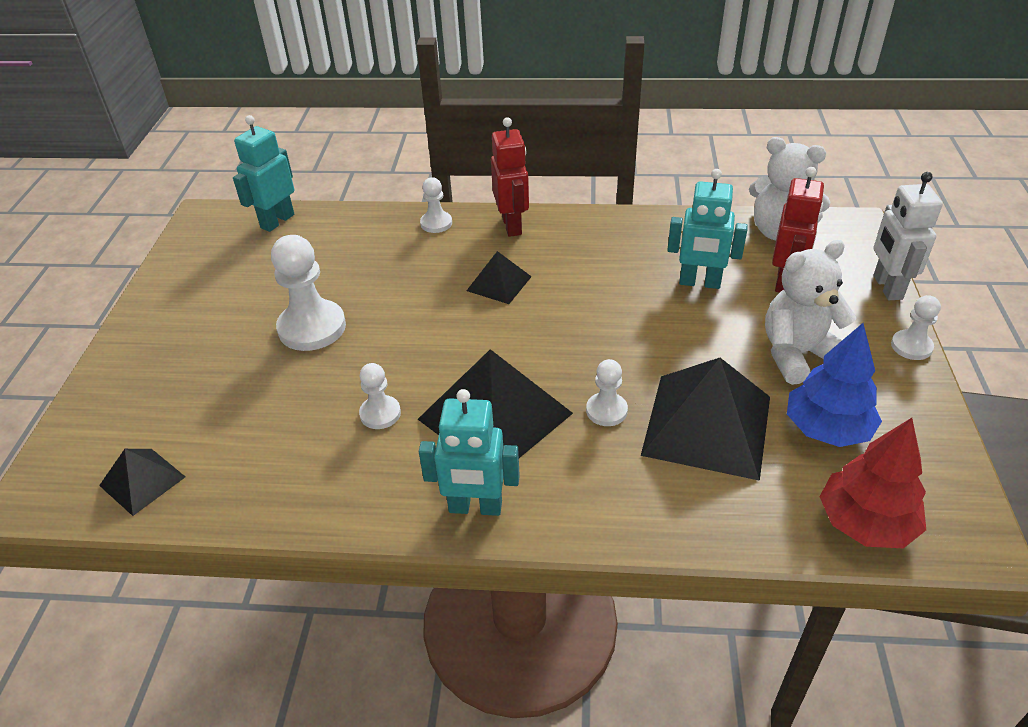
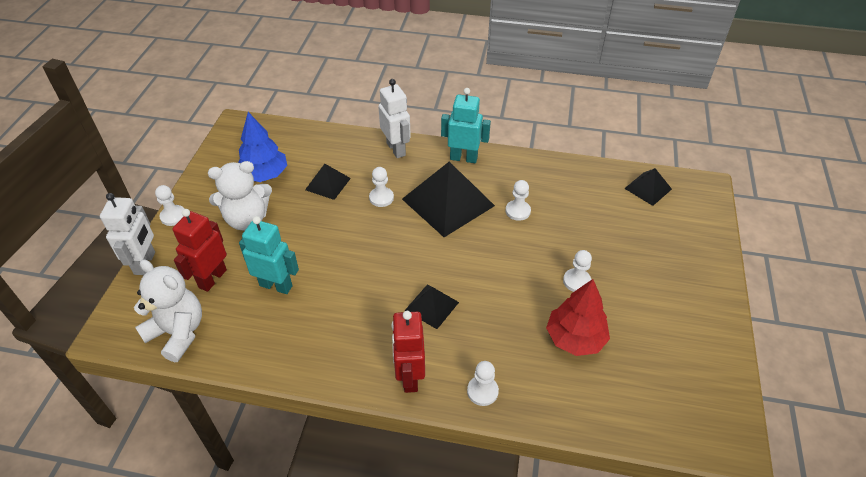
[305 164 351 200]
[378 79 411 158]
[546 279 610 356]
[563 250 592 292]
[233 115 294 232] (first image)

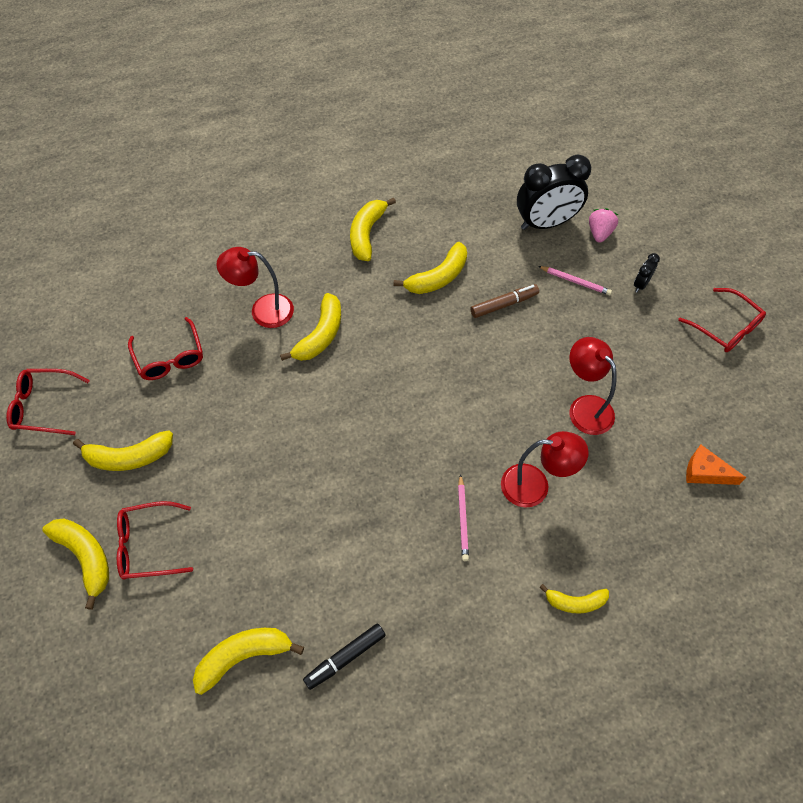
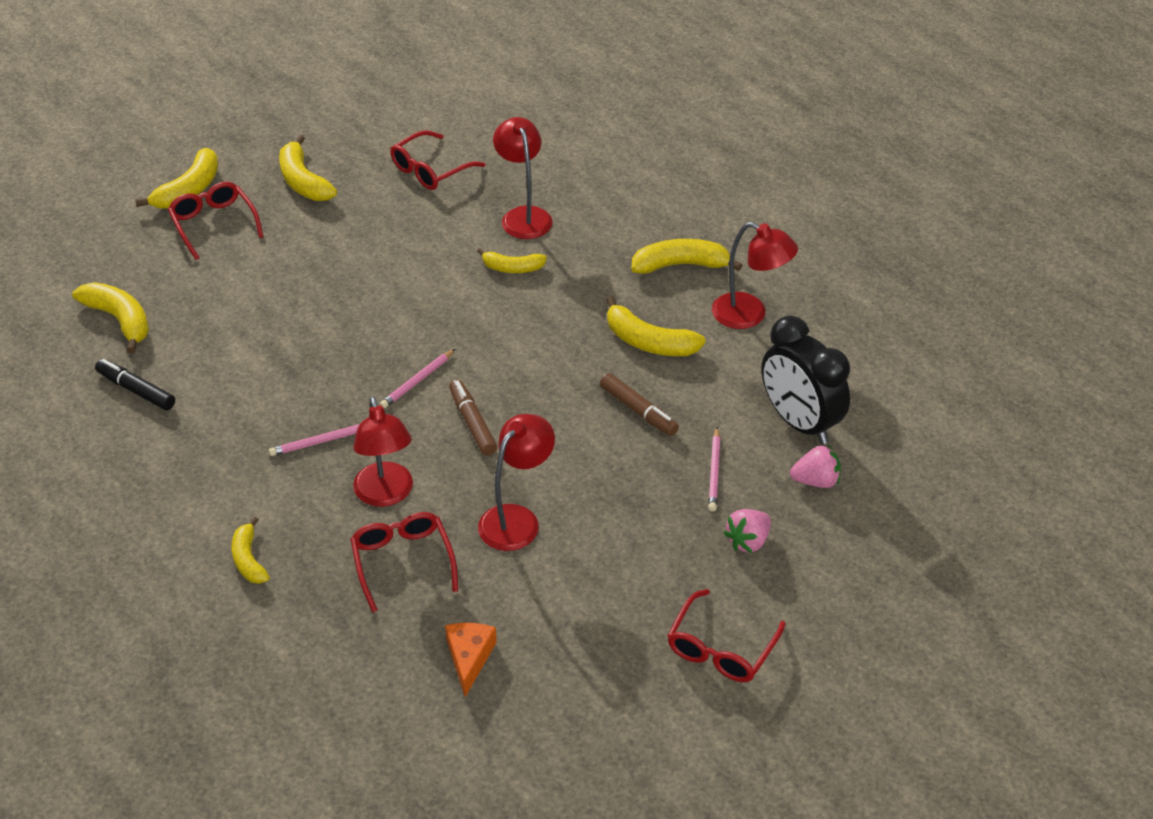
[350 512 458 613]
[380 349 455 409]
[449 380 497 456]
[477 248 547 273]
[712 222 798 329]
[723 509 771 553]

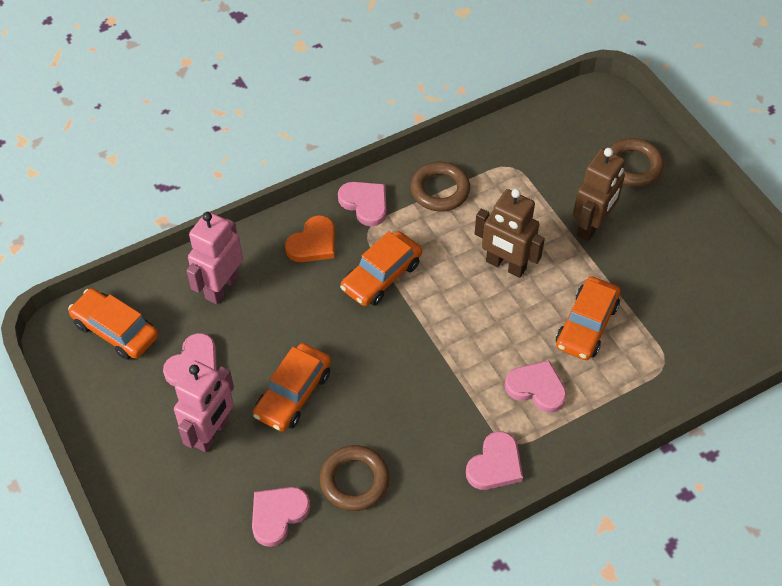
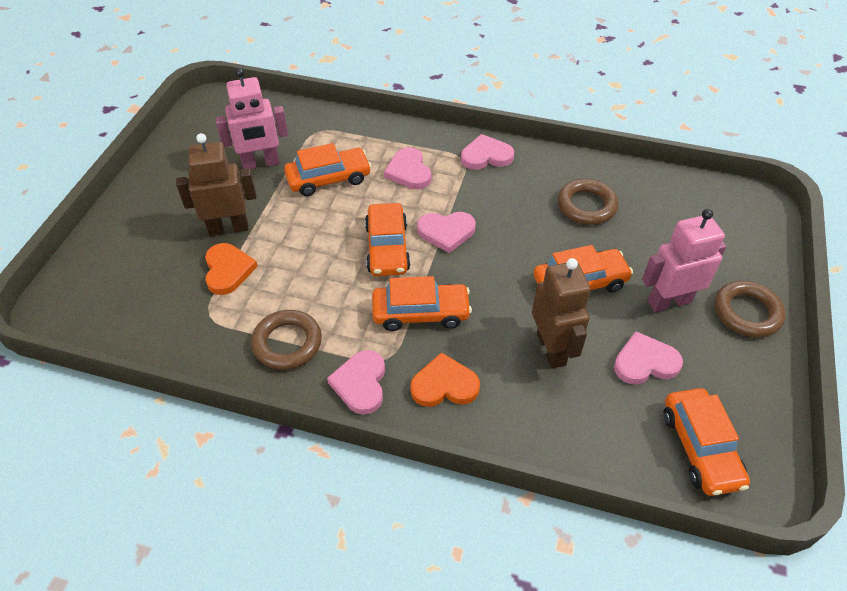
[205 243 258 295]
[215 68 288 169]
[365 203 411 276]
[417 212 476 253]
[532 258 591 368]
[715 281 786 338]

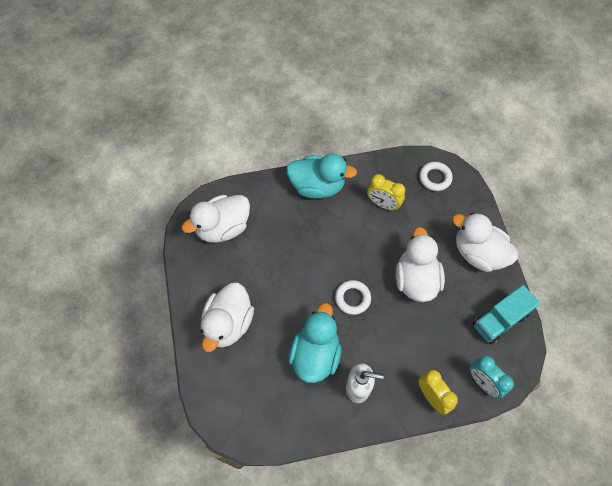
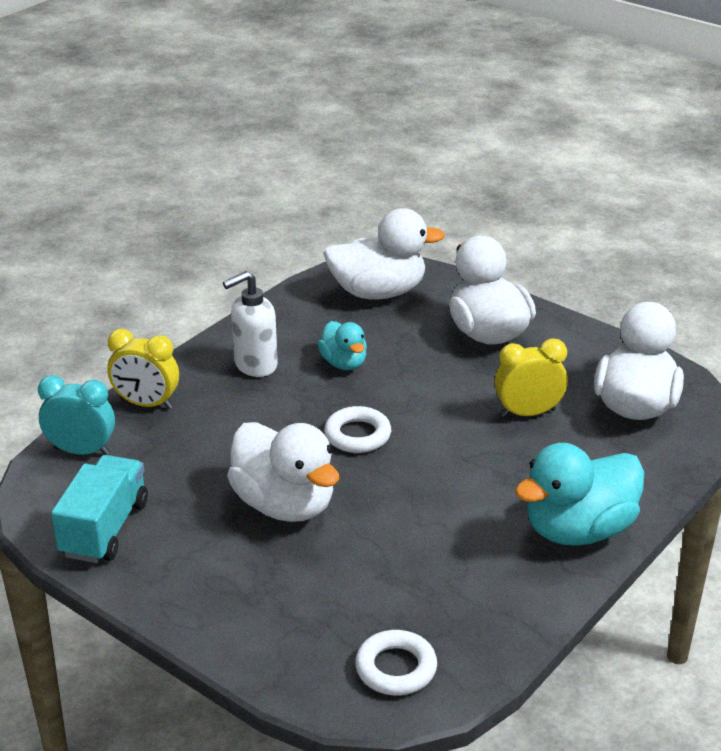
[318 321 367 370]
[323 208 445 300]
[495 338 568 417]

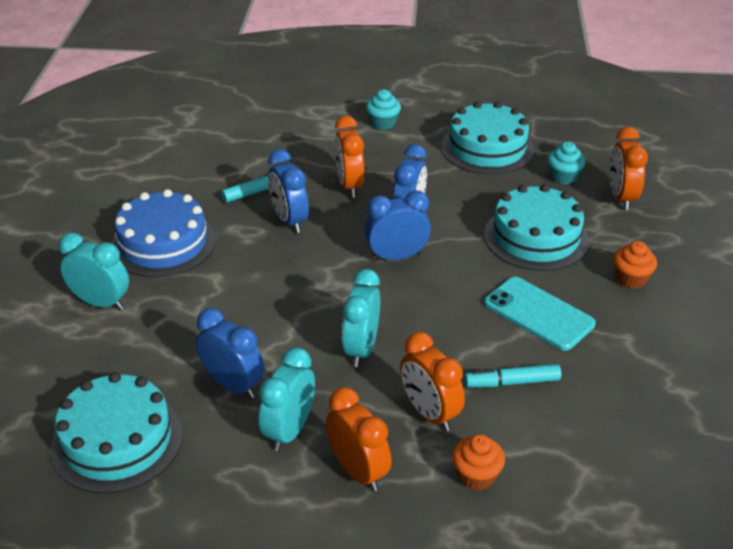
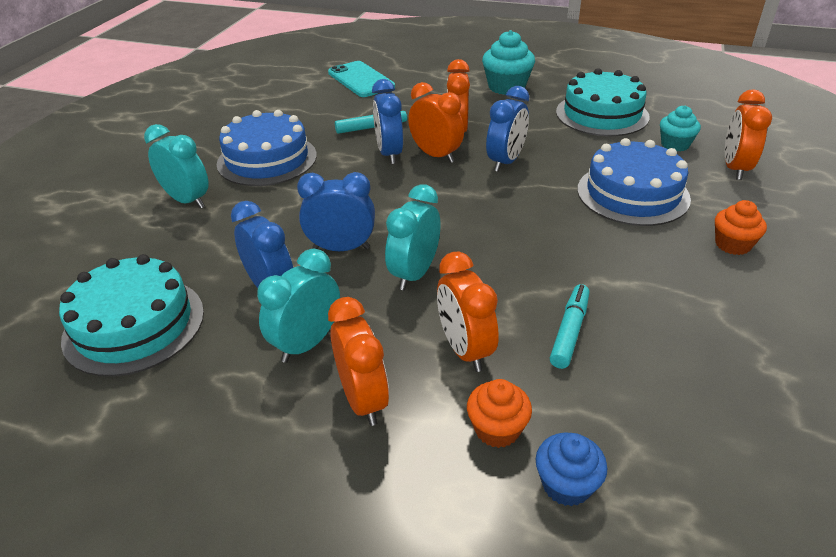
[297 172 375 251]
[328 61 395 97]
[408 82 464 163]
[482 30 535 95]
[536 433 607 507]
[550 284 590 369]
[577 138 691 226]

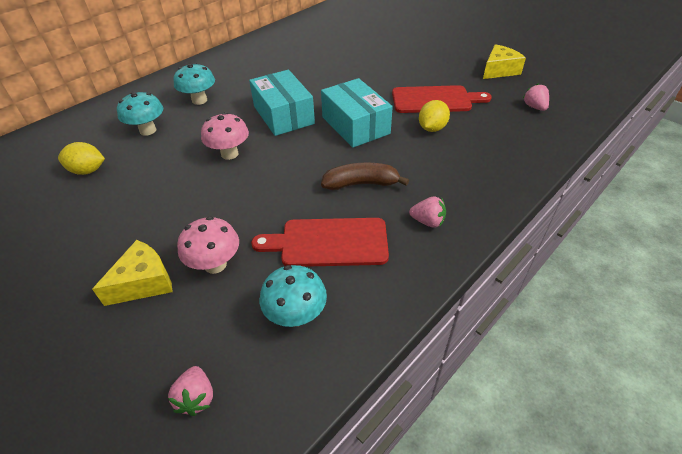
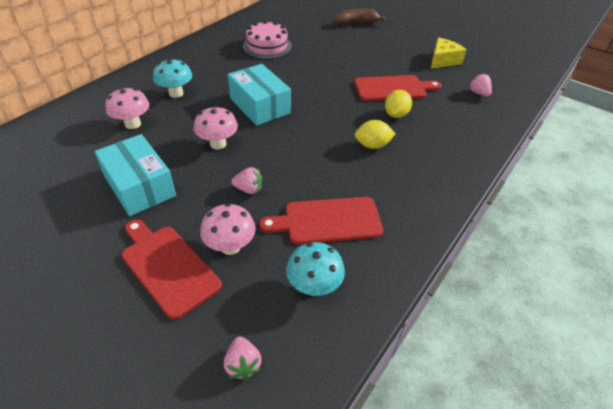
[94 134 176 216]
[105 88 149 129]
[121 219 222 320]
[231 167 262 194]
[243 20 292 59]
[335 9 386 25]
[355 120 395 149]

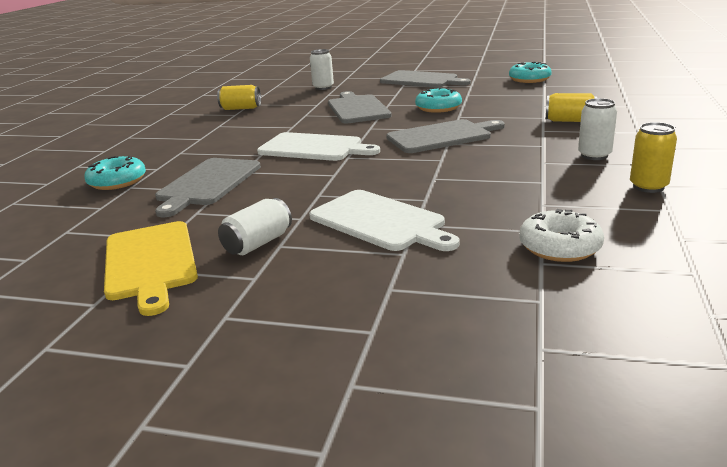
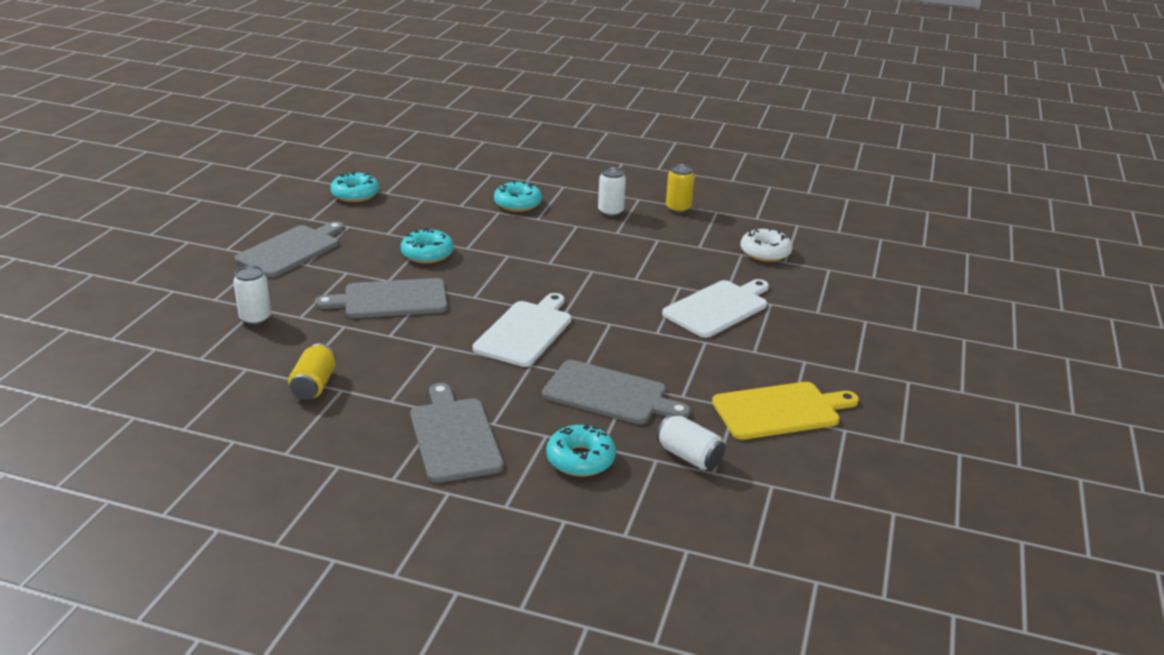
[410 383 504 483]
[494 181 542 212]
[656 414 726 470]

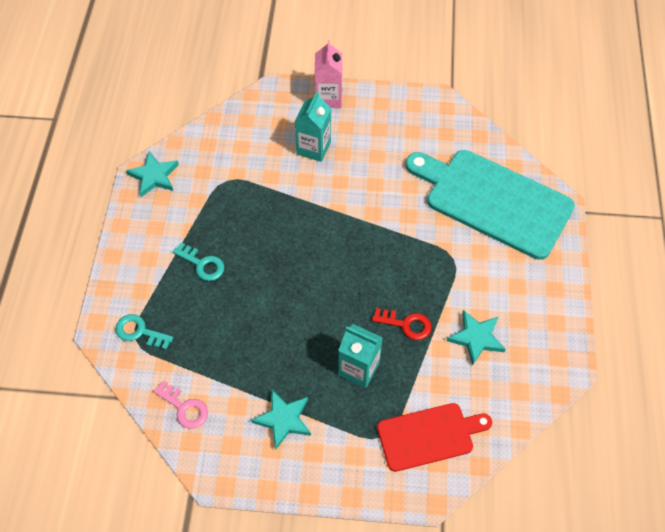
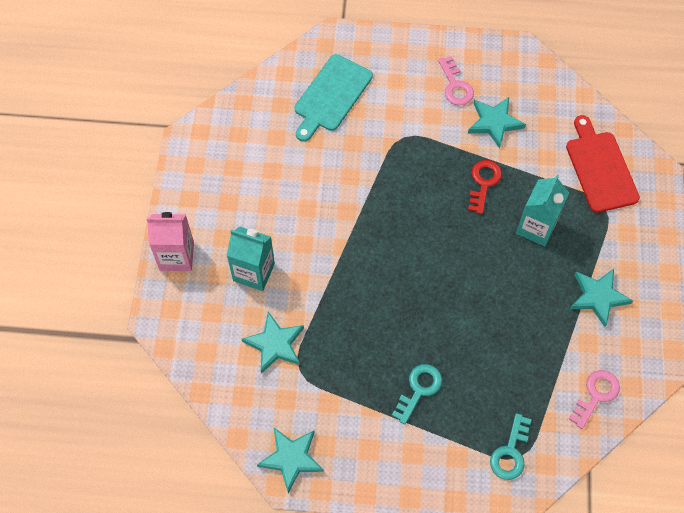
[242 312 304 374]
[295 54 373 142]
[438 56 474 105]

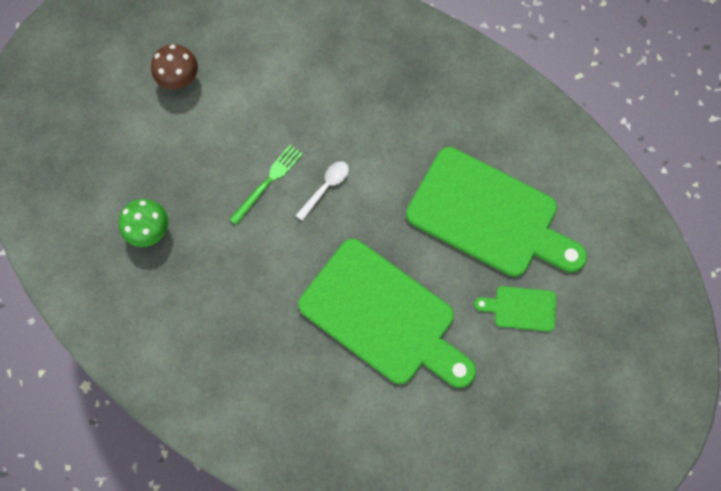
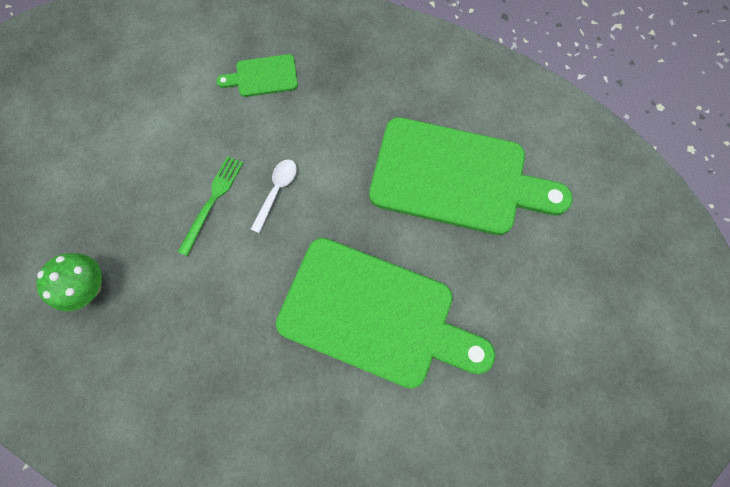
[216 54 298 97]
[151 44 198 89] (first image)

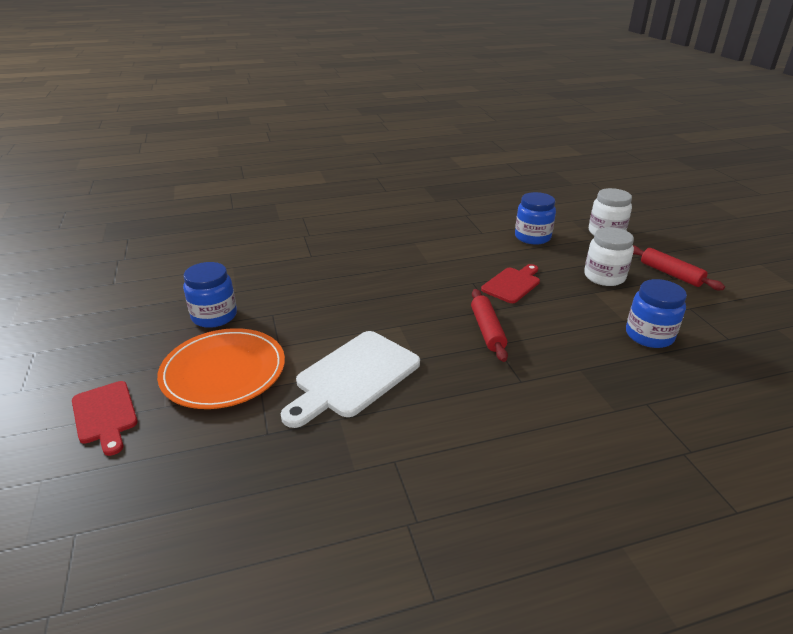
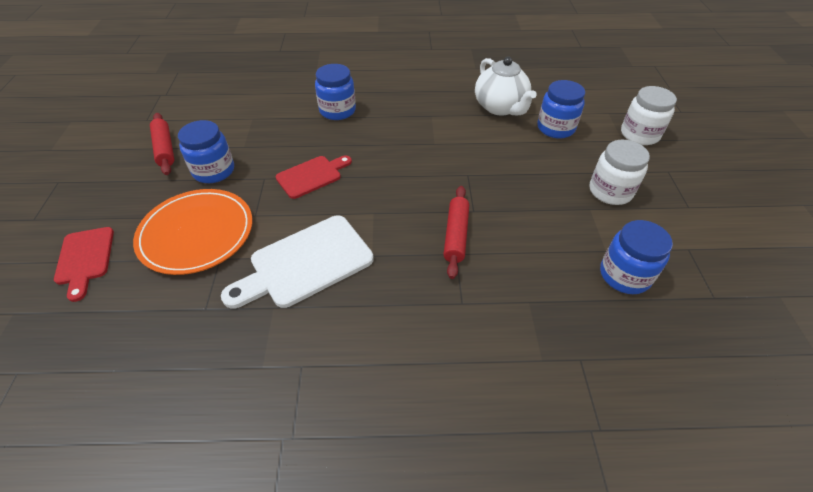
[150 113 174 175]
[276 155 352 199]
[315 64 356 120]
[475 56 537 116]

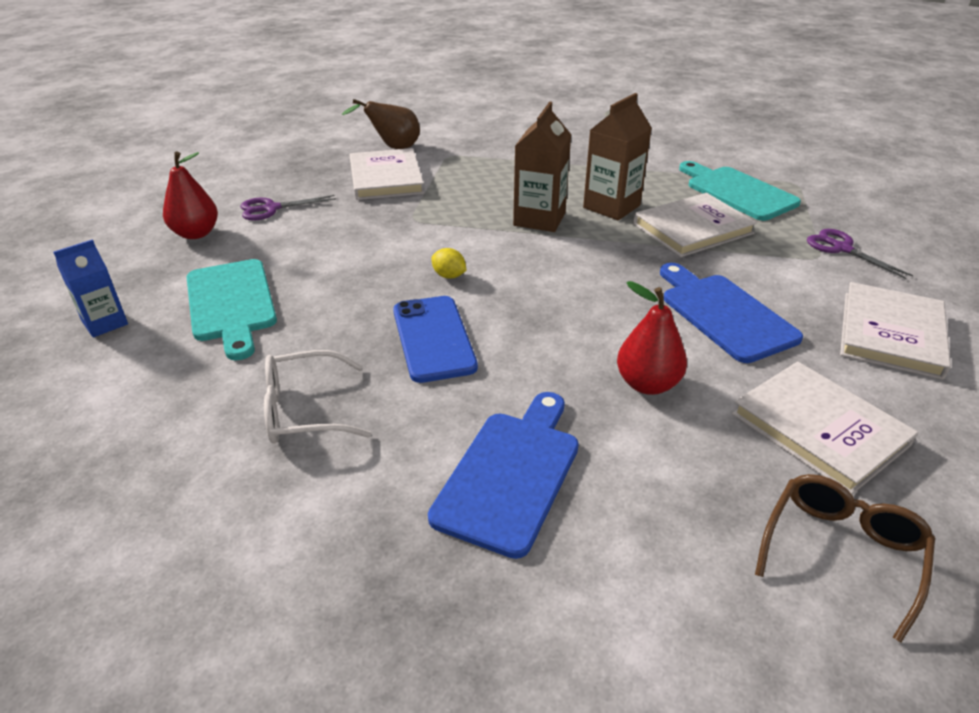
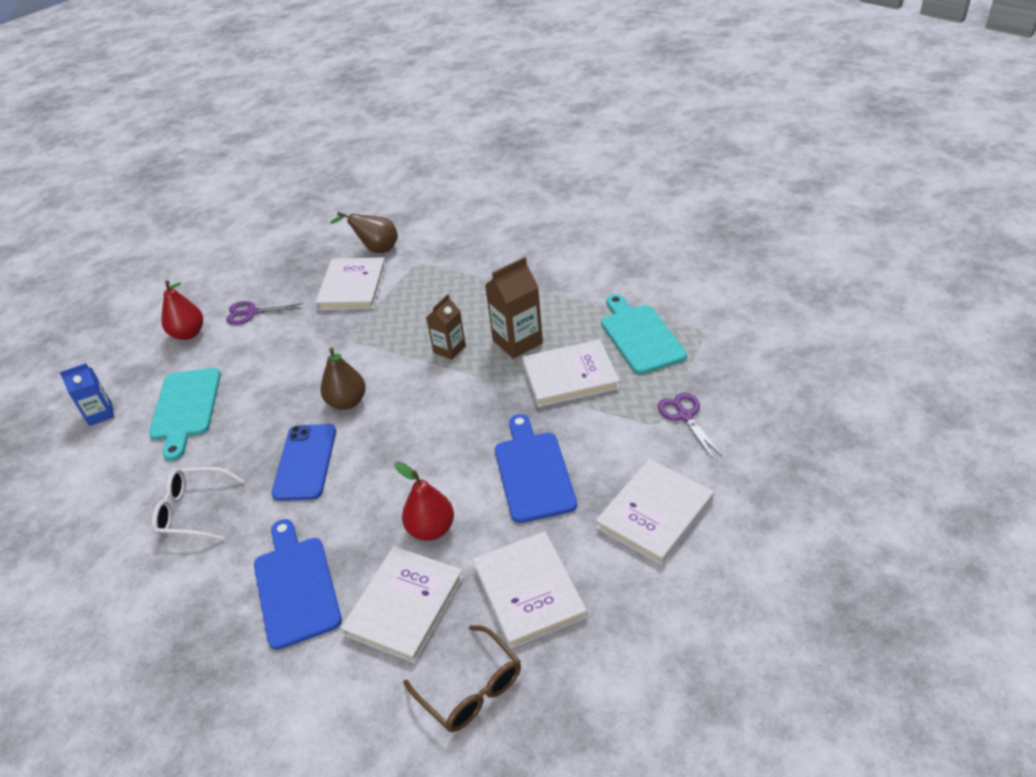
[254 519 342 650]
[320 347 366 410]
[341 546 464 663]
[403 625 521 732]
[426 294 466 360]

